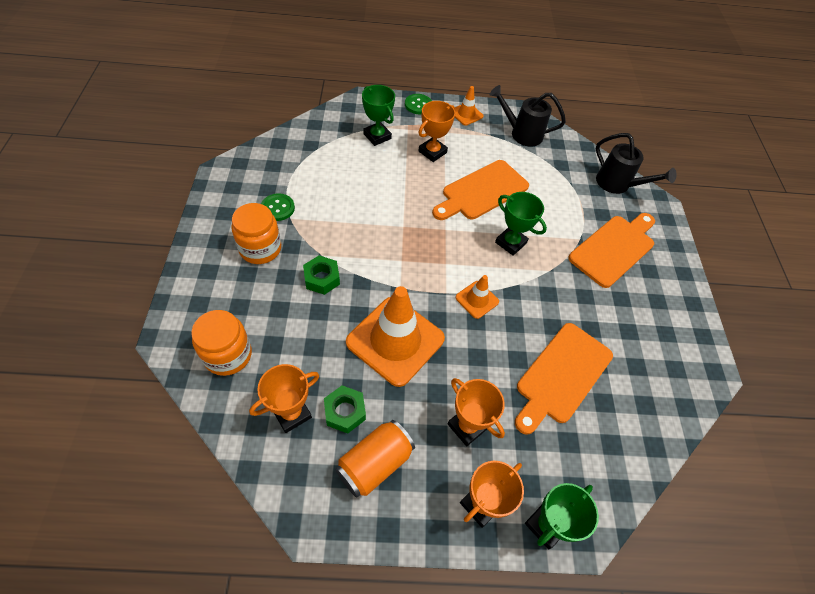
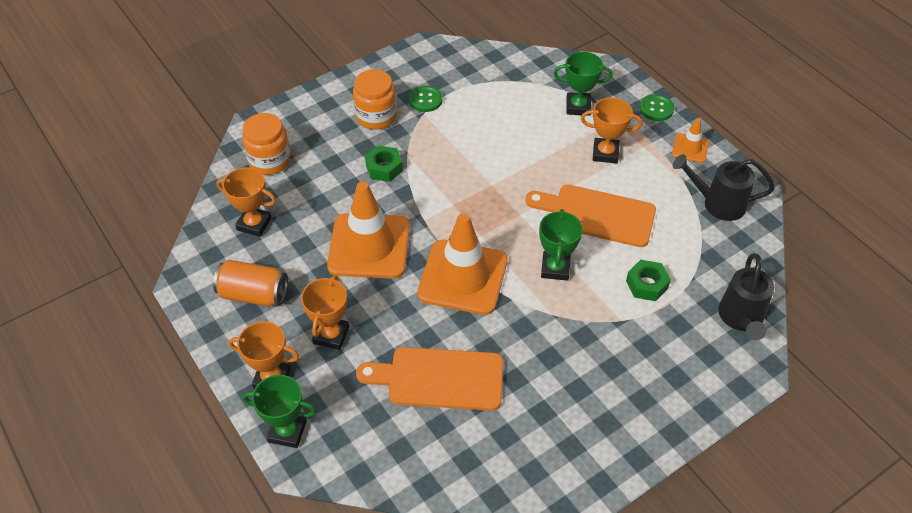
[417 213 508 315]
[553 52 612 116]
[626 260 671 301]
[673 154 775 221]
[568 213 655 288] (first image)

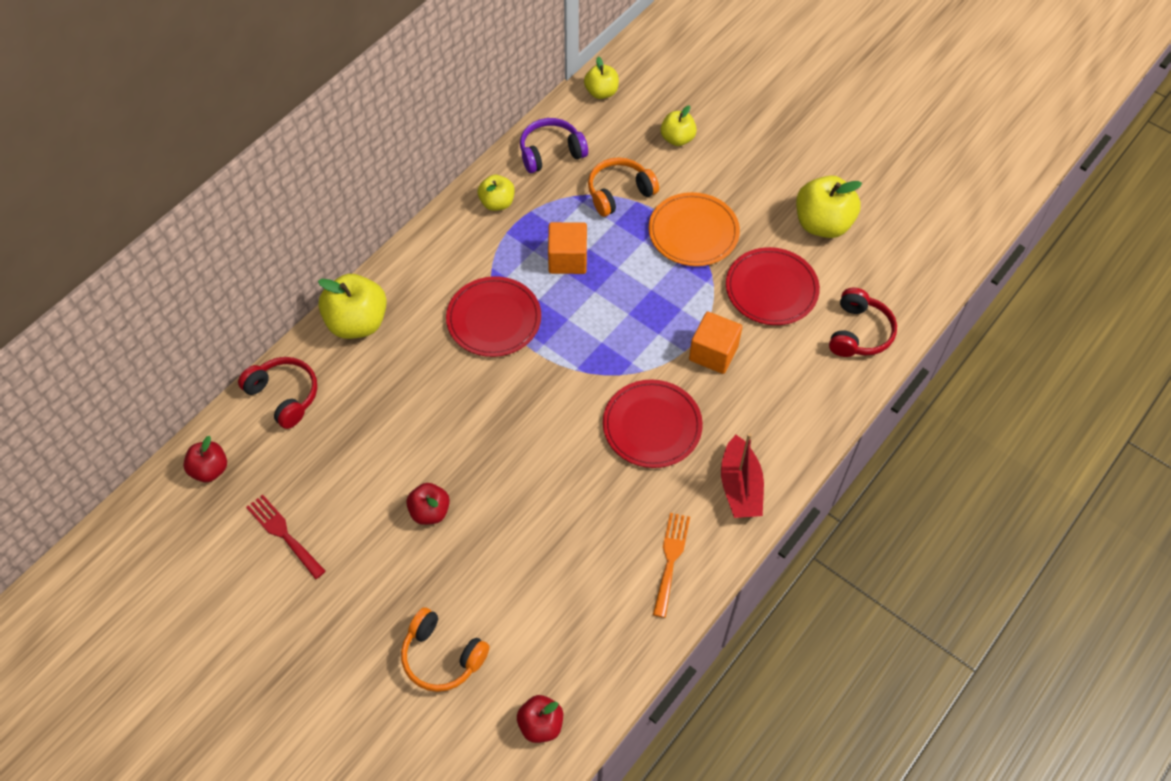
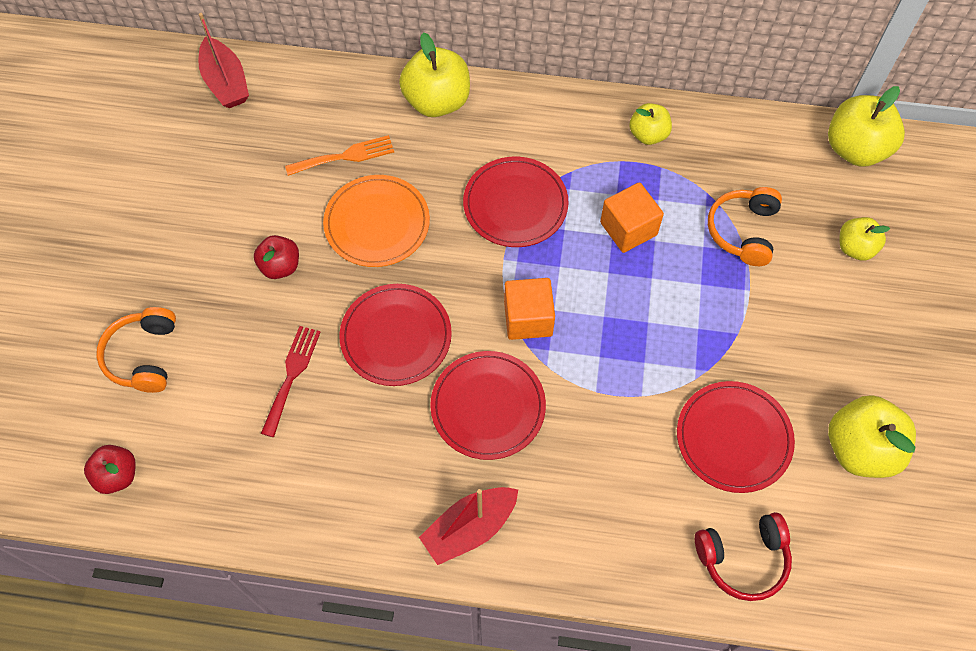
[198 13 249 108]
[261 326 321 437]
[285 135 394 176]
[323 175 430 267]
[339 284 452 386]
[504 278 555 340]
[708 187 782 266]
[828 86 905 167]
[238 357 317 429] (first image)
[520 118 588 173] (first image)

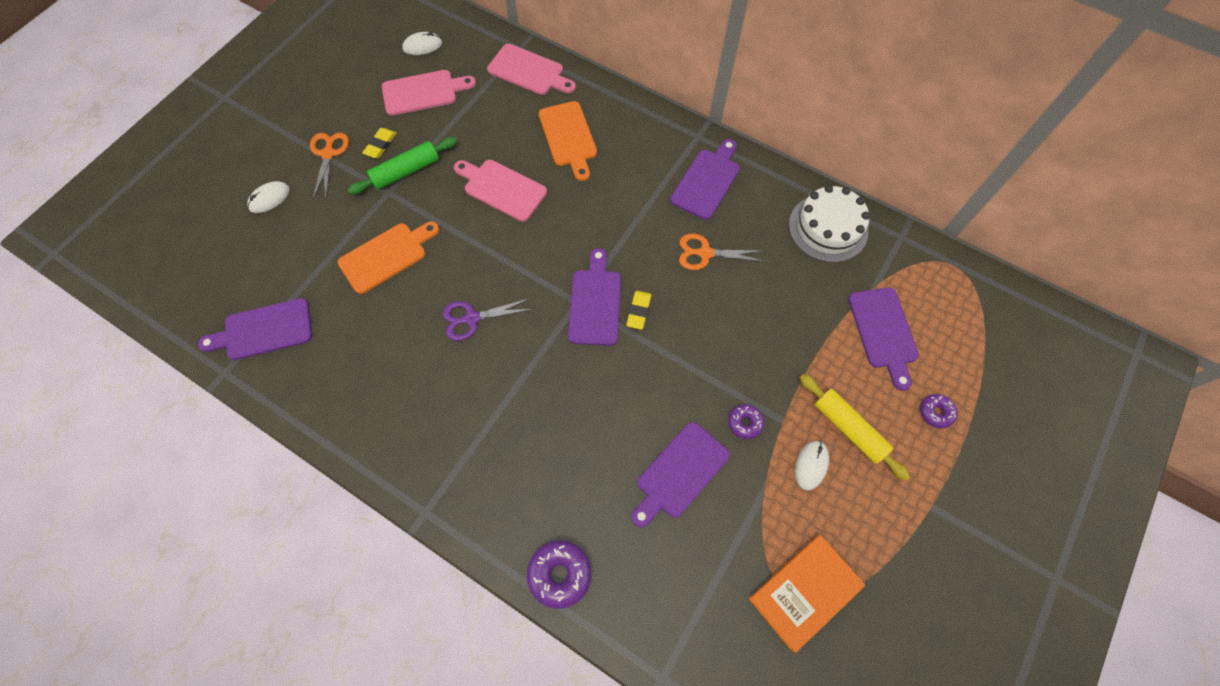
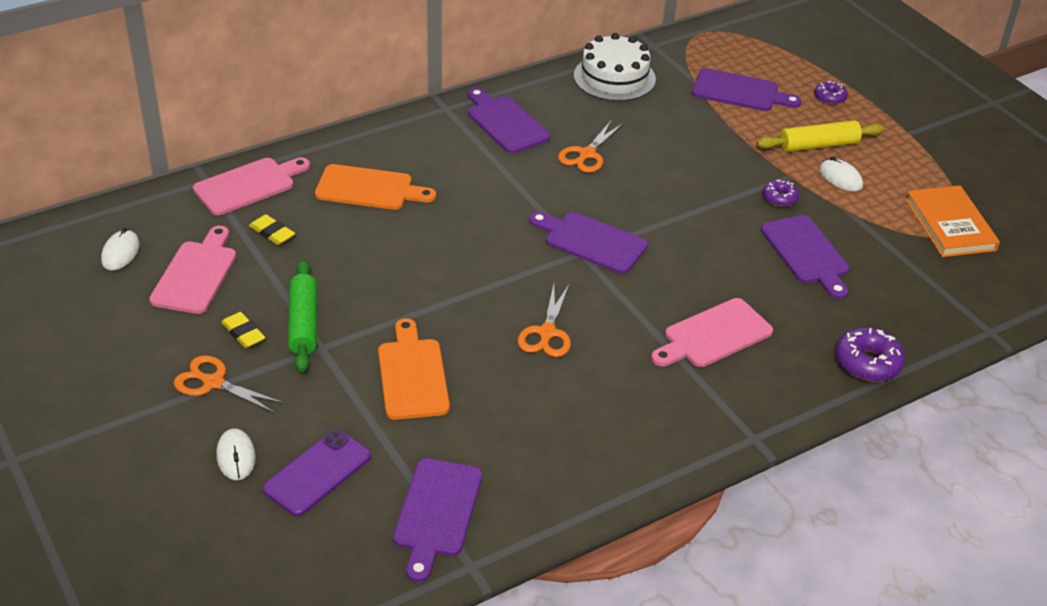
[249 214 295 245]
[263 430 371 516]
[517 285 571 357]
[651 298 773 367]

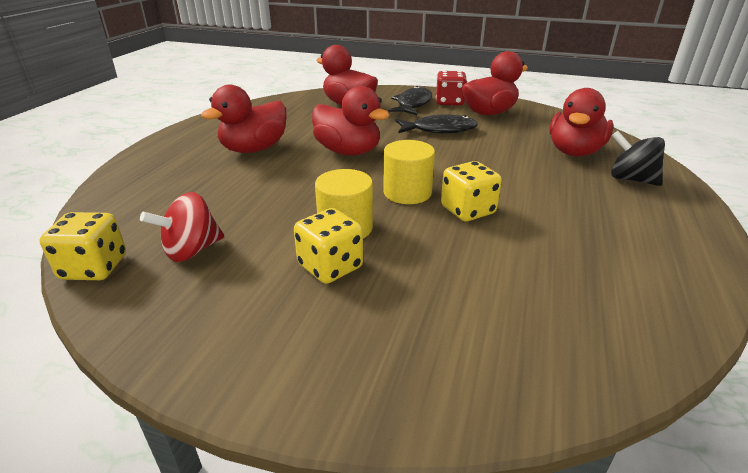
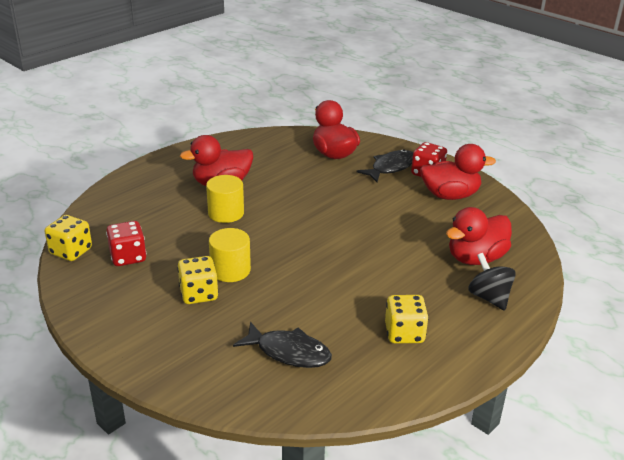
[106 221 147 266]
[206 175 244 223]
[233 322 332 368]
[385 295 429 344]
[312 86 390 156] (first image)

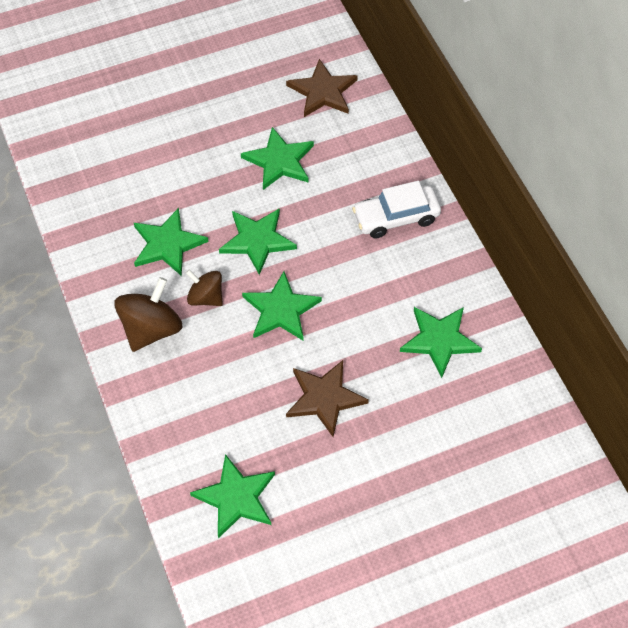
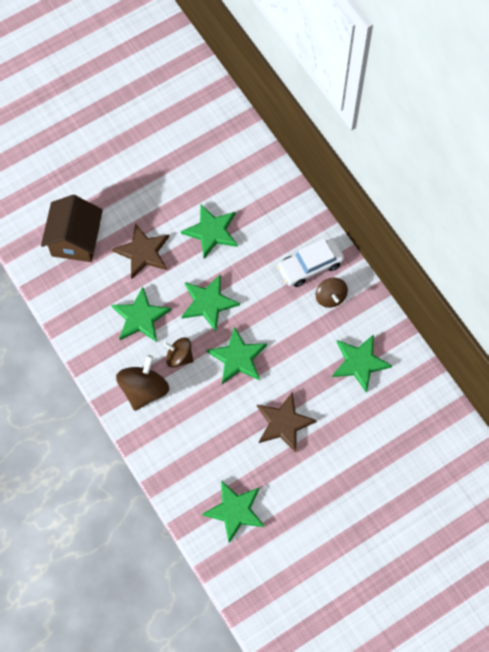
[41 195 103 262]
[112 223 169 279]
[316 277 348 308]

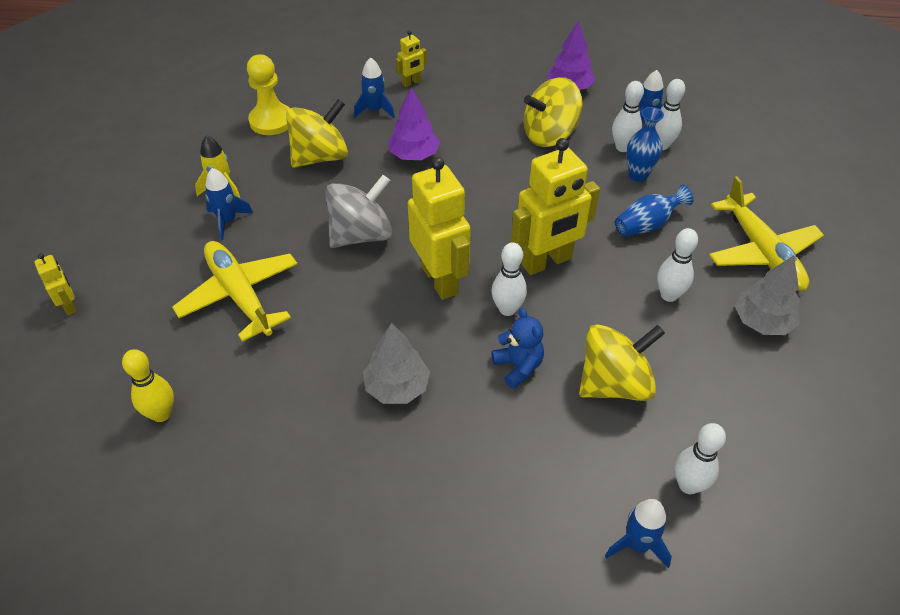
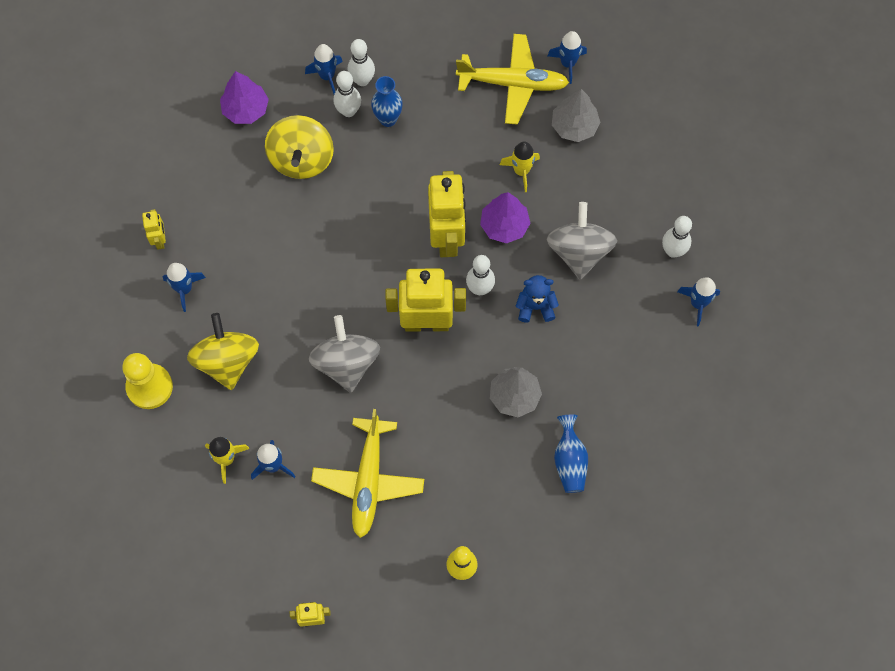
[311 409 424 538]
[480 192 530 243]
[500 141 540 192]
[547 31 587 84]
[547 202 617 280]
[554 414 588 493]

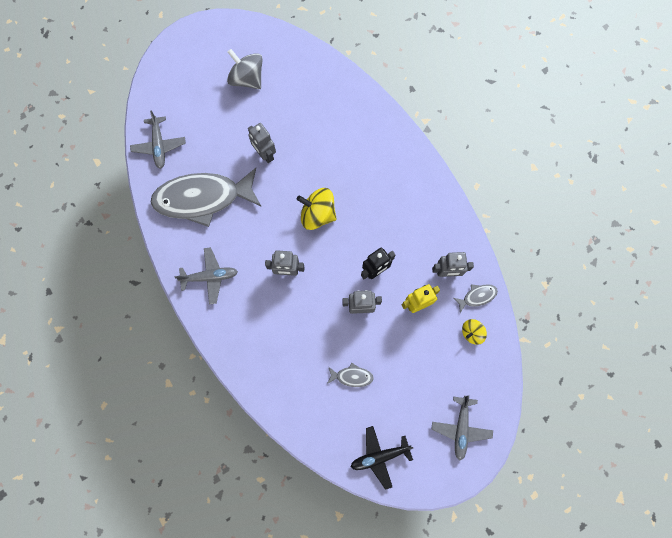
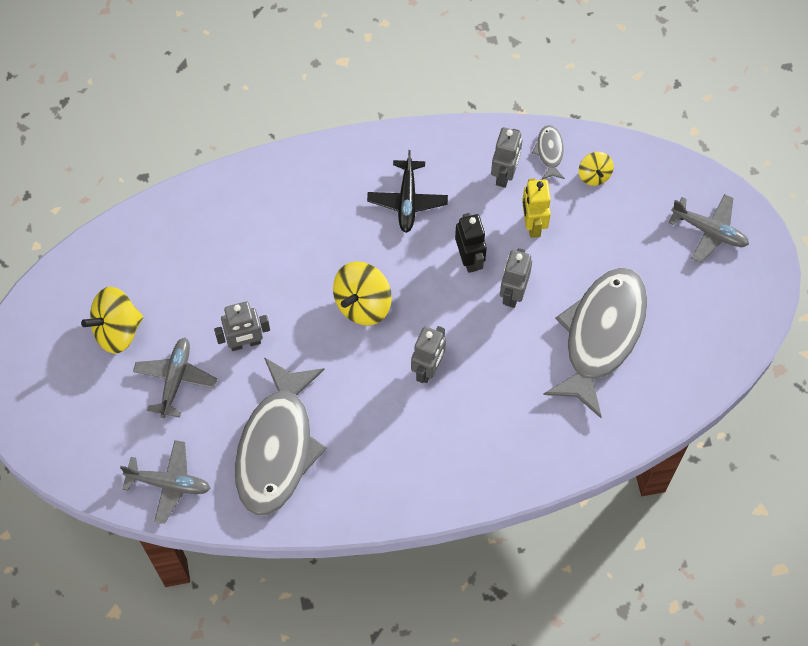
[81 287 143 354]
[133 338 217 418]
[367 150 448 233]
[543 268 647 418]

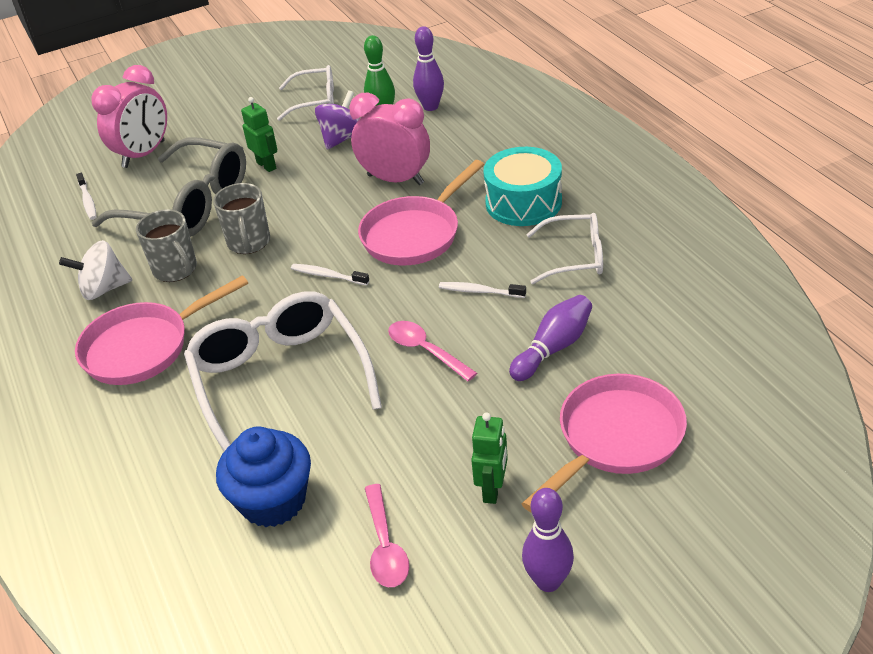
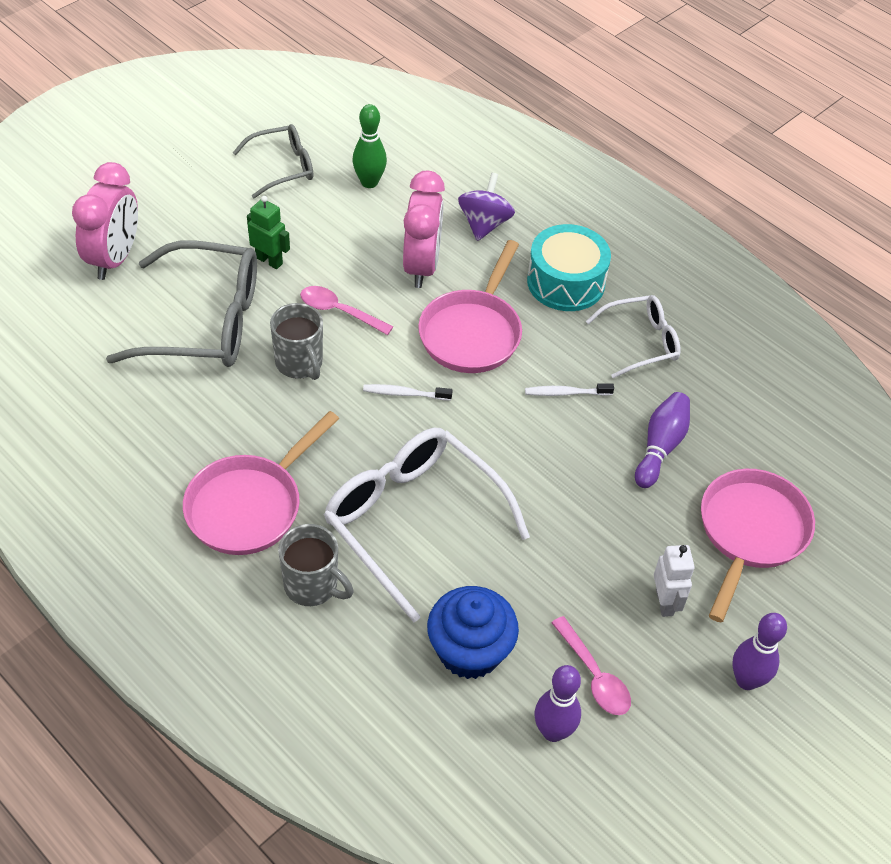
[233 124 313 198]
[278 524 353 606]
[300 286 394 335]
[403 171 445 288]
[458 173 515 241]
[534 665 581 742]
[654 545 695 617]
[59 240 132 300] (first image)
[76 173 97 220] (first image)

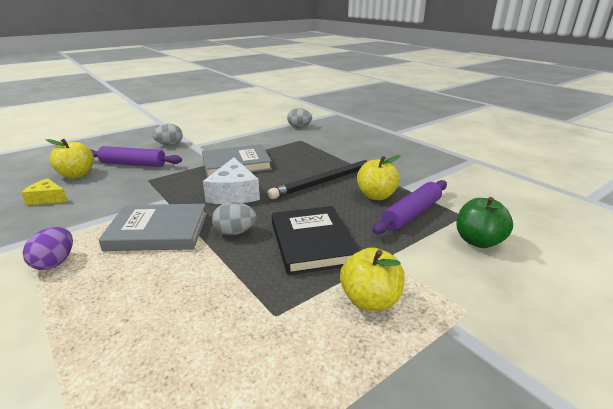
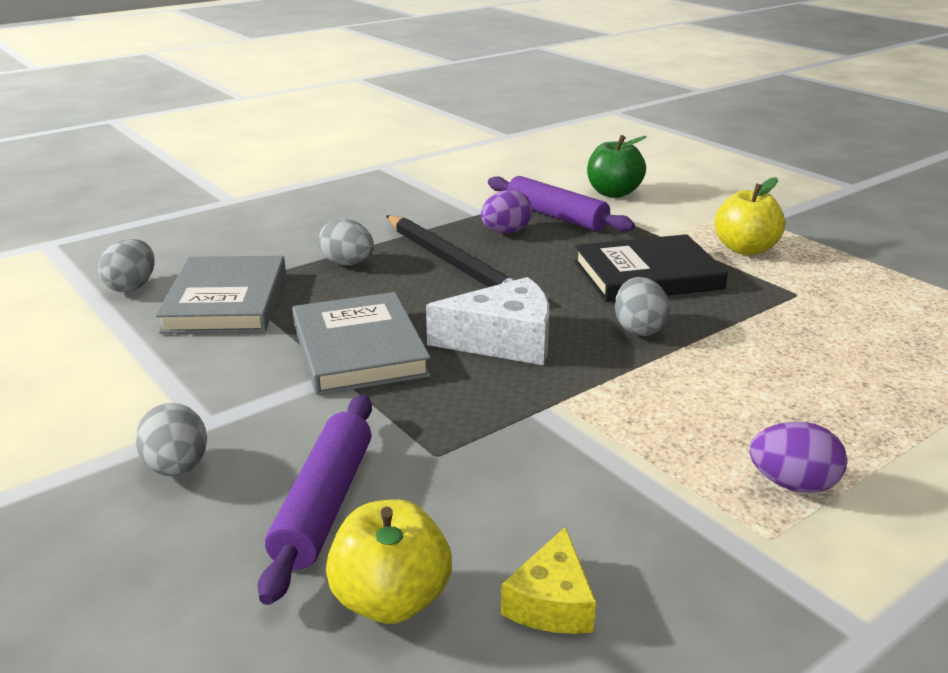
[156 256 286 334]
[318 218 374 265]
[481 190 532 233]

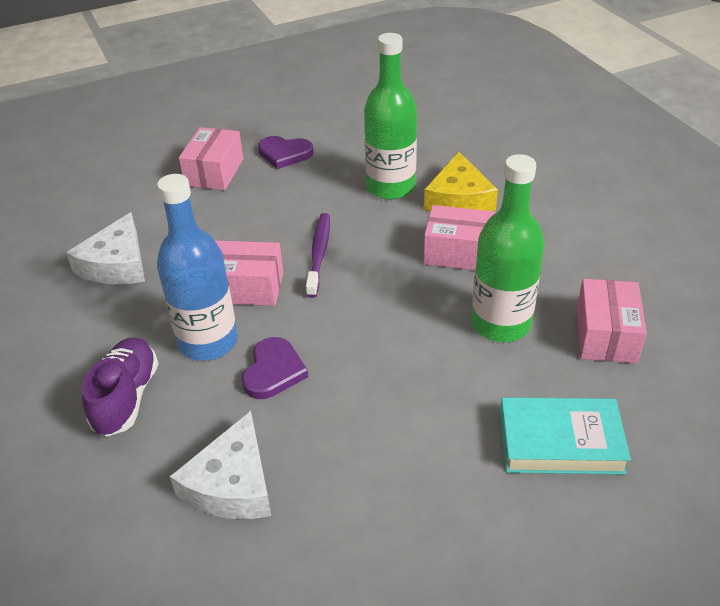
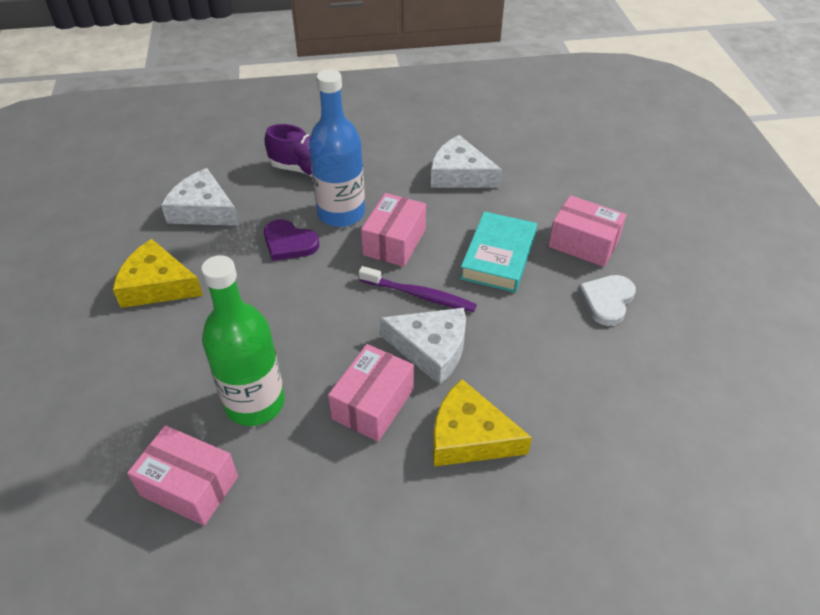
[113 239 203 308]
[380 308 466 385]
[460 211 537 293]
[578 275 636 326]
[364 33 417 200] (first image)

